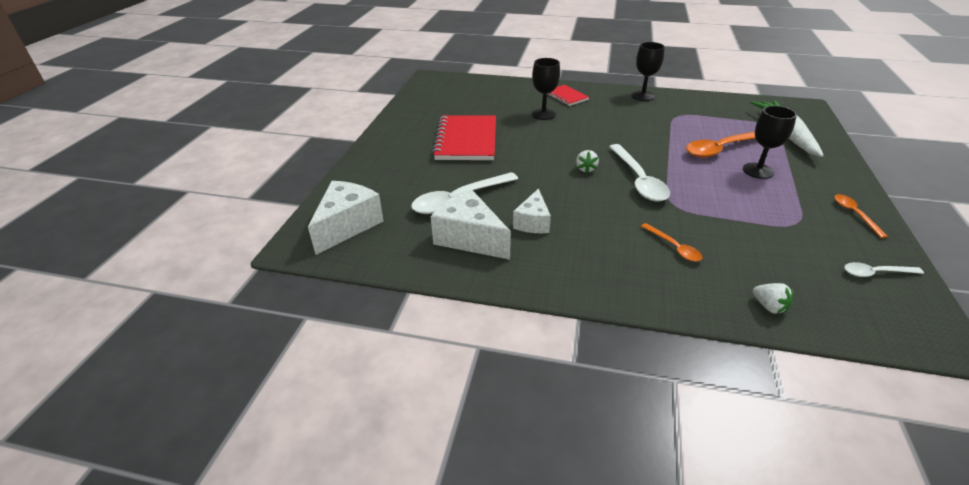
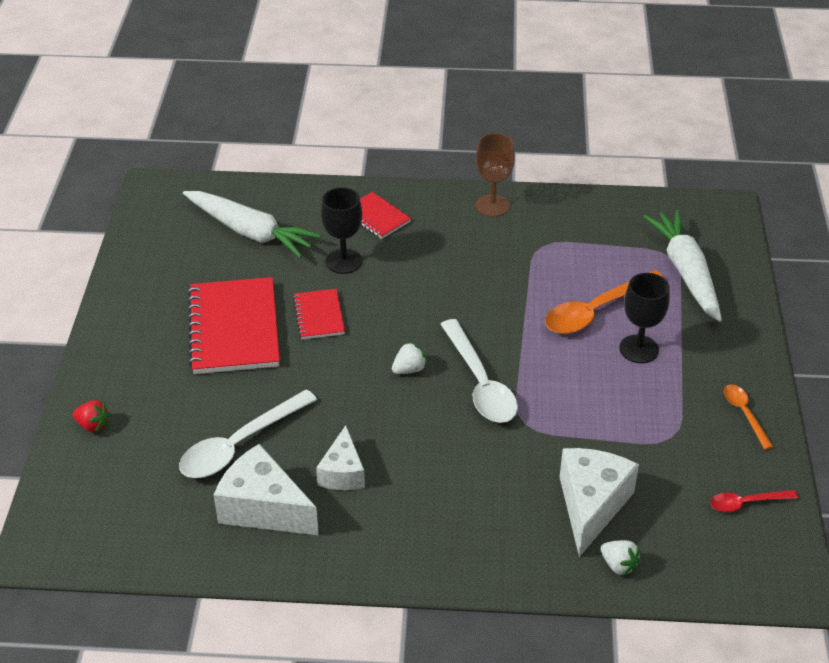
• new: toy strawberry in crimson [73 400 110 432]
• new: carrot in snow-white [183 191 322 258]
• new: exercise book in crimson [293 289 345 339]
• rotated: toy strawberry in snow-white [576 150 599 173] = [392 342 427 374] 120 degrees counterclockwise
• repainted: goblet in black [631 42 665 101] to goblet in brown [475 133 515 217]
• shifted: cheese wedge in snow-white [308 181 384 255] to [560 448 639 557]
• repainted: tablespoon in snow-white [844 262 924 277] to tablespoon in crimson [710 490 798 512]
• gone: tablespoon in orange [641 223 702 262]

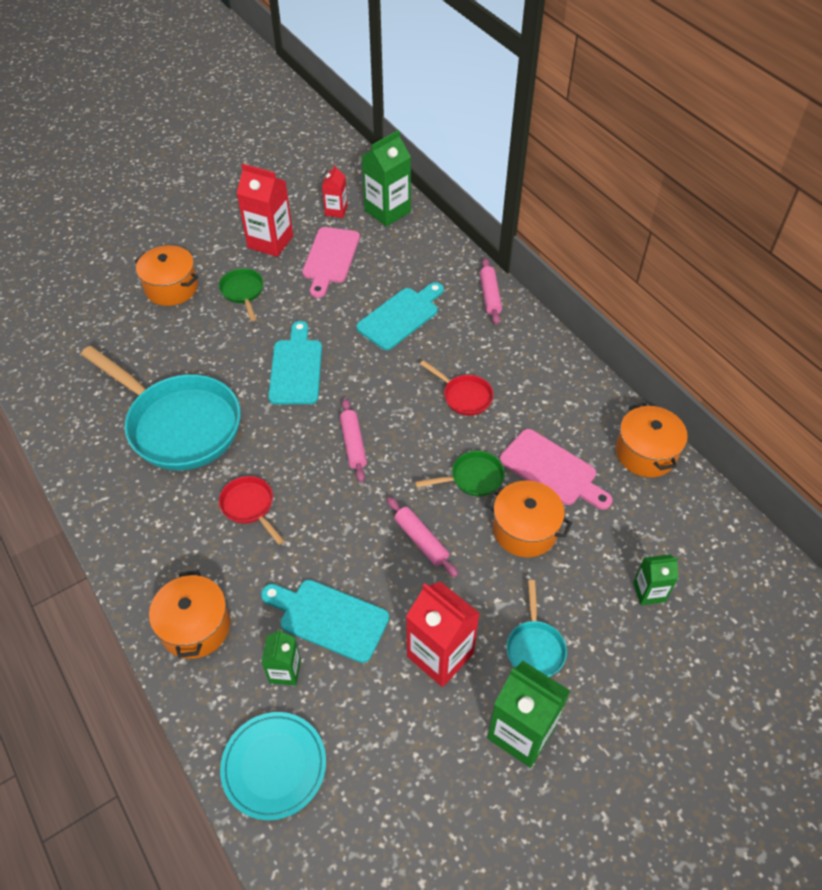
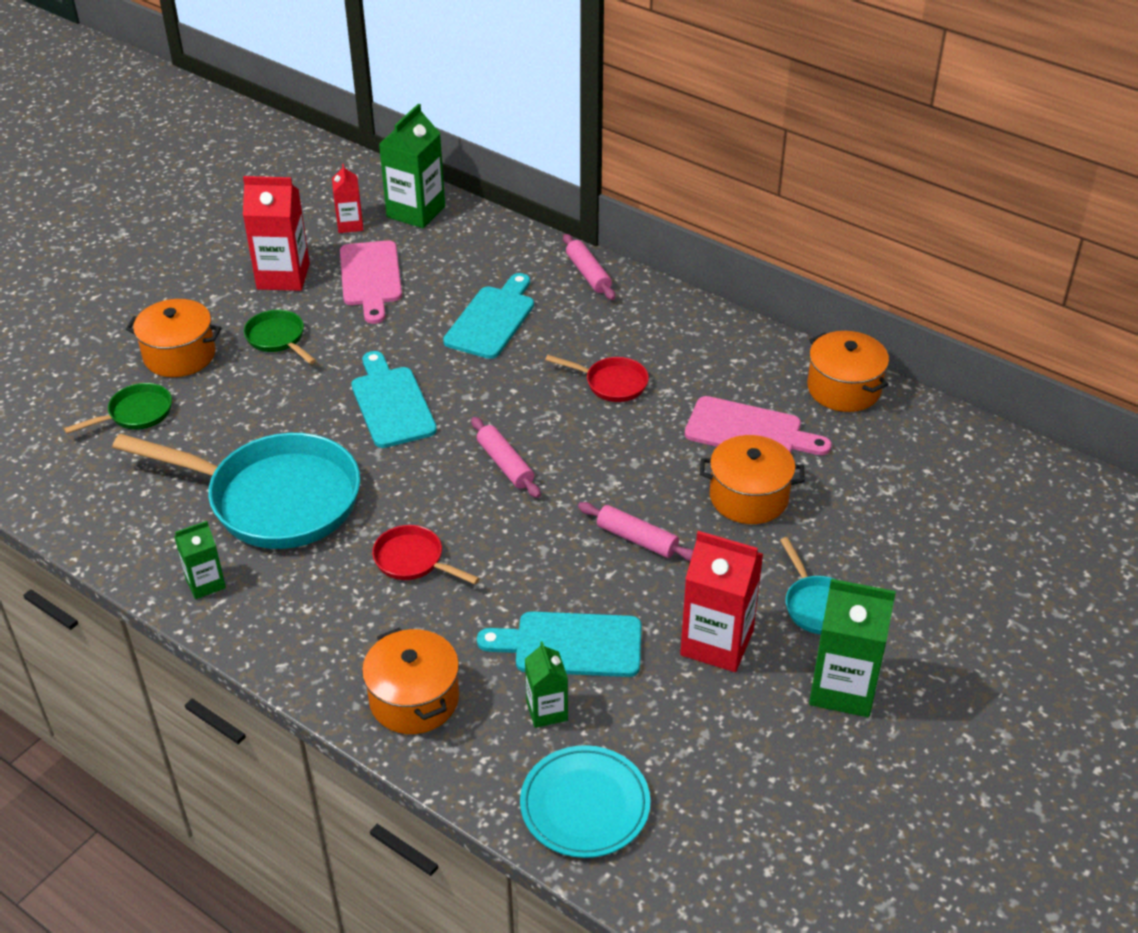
• shifted: skillet in green [415 451 505 497] to [64 383 172 434]
• shifted: carton in green [633 554 678 605] to [174 521 226 599]

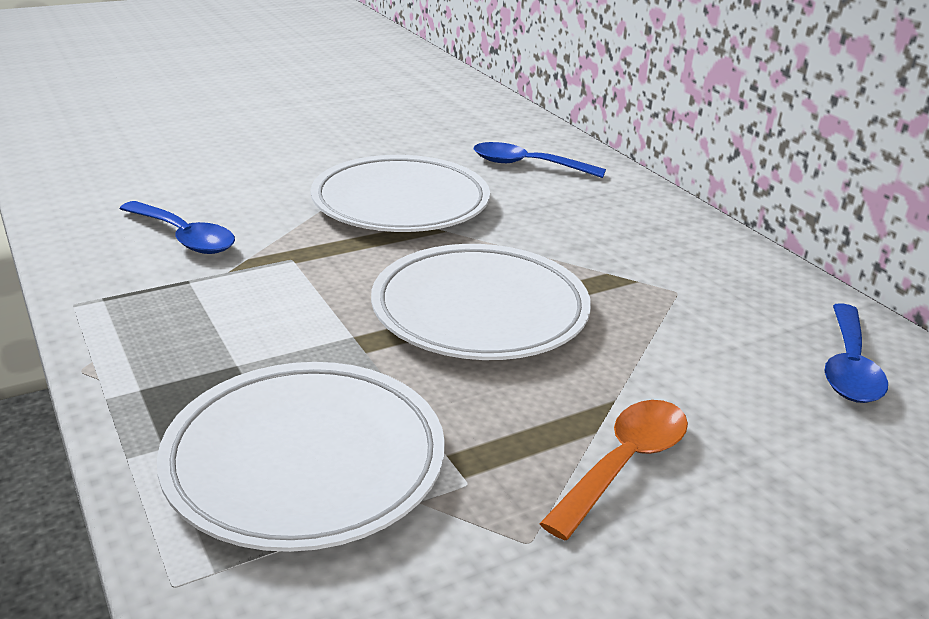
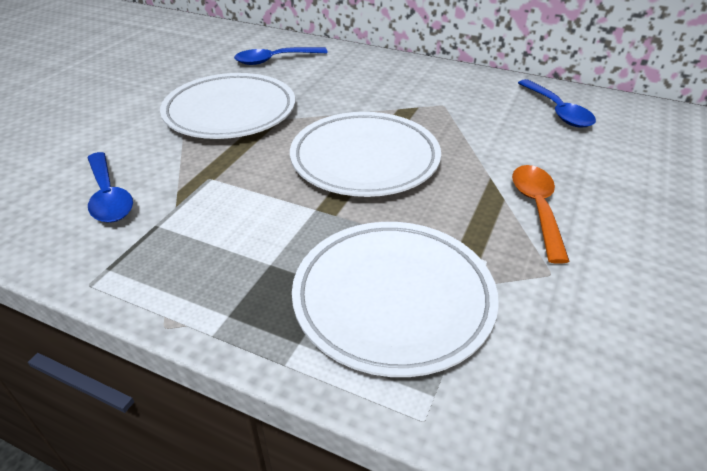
• rotated: tablespoon in blue [120 201 235 254] = [87 152 133 223] 60 degrees clockwise

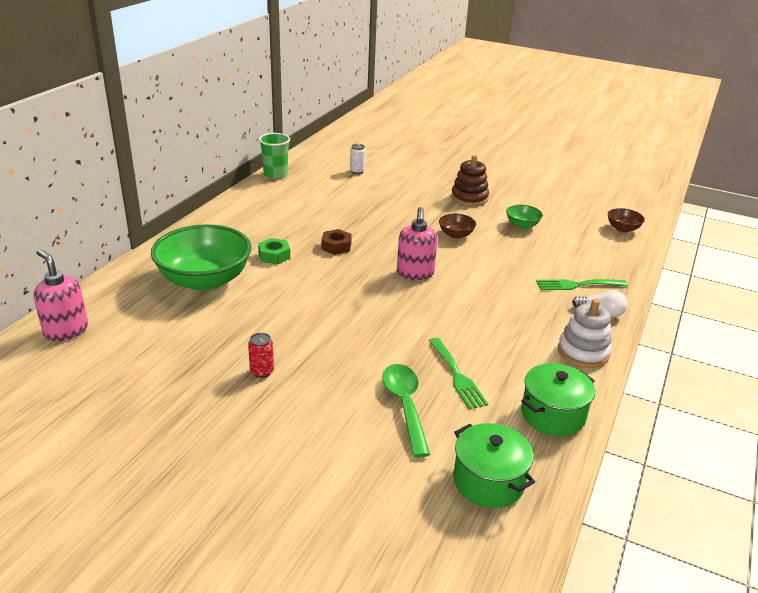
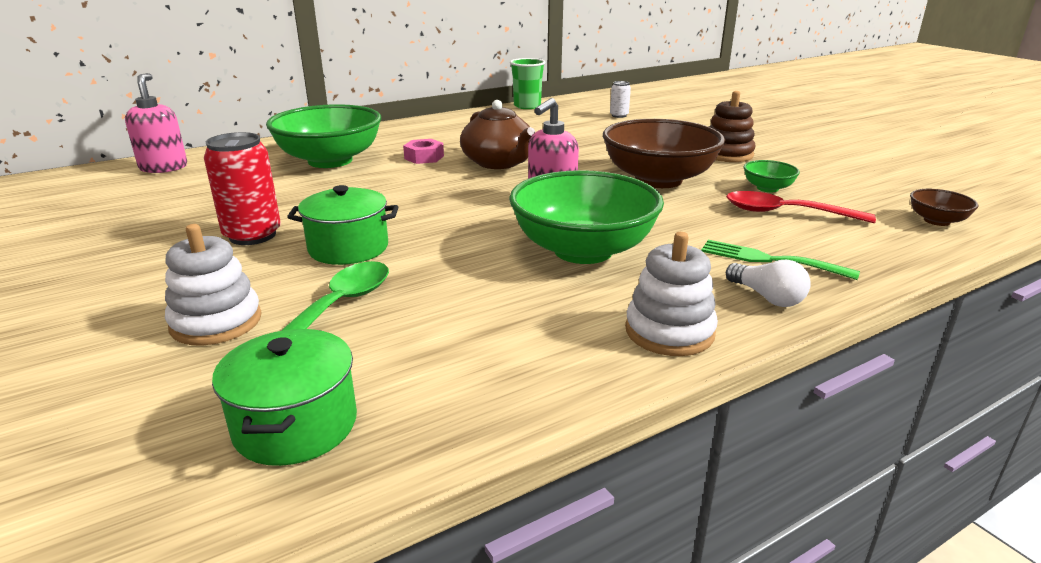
• new: ring stacker in snow-white [165 224 262 346]
• scaled: can in crimson [248 333 274 378] = [204 132 281 245] x1.91
• shifted: stockpot in green [521 363 595 436] to [287 185 398 265]
• repainted: hex nut in green [258 238 290 265] to hex nut in rosy [403 139 444 164]
• swapped: hex nut in brown [321 229 352 255] to teapot in brown [460 100 535 169]
• new: serving bowl in green [509 170 664 264]
• scaled: serving bowl in brown [439 214 476 239] = [603 119 725 188] x2.28
• new: tablespoon in crimson [726 191 876 223]
• gone: table fork in green [429 338 488 409]

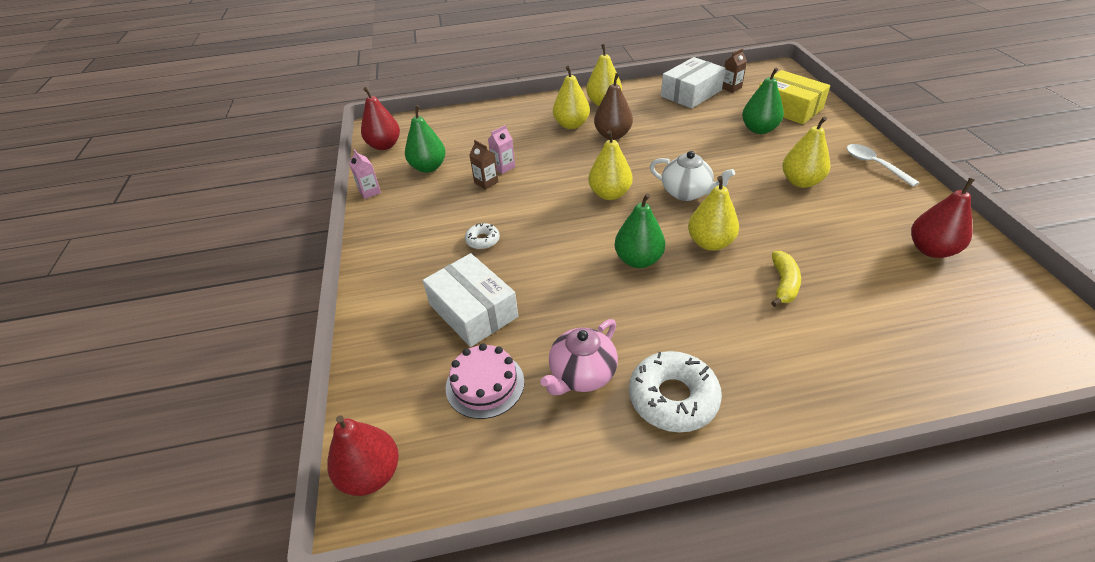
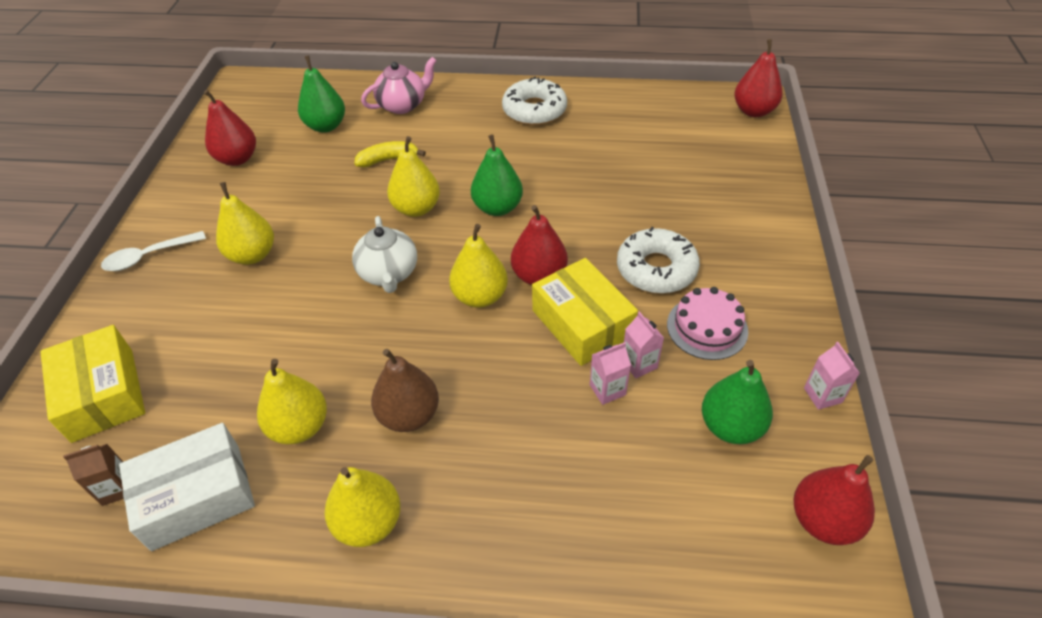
• rotated: tablespoon in snow-white [847 144 919 187] = [101 231 206 271] 75 degrees clockwise
• shifted: pear in yellow [553 66 590 129] to [257 359 327 444]
• shifted: pear in green [742 68 784 134] to [298 55 345 133]
• rotated: teapot in snow-white [650 151 735 201] = [352 216 417 293] 150 degrees counterclockwise
• rotated: banana fruit in yellow [771 251 801 307] = [355 141 426 167] 45 degrees clockwise
• shifted: teapot in rosy [540 319 618 396] to [361 57 437 114]
• new: pear in crimson [511 205 568 285]
• new: package in yellow [532 258 638 366]
• scaled: donut in snow-white [465 223 500 249] = [617 227 700 294] x1.94
• repainted: carton in brown [469 140 499 190] to carton in rosy [624 311 664 378]
• shifted: layer cake in rosy [446 343 524 419] to [667 287 748 360]
• gone: package in snow-white [423 253 518 347]

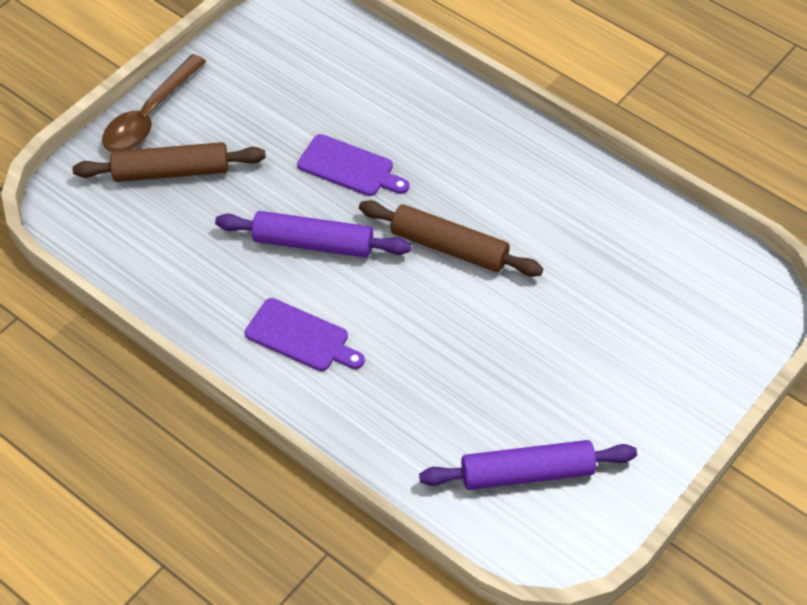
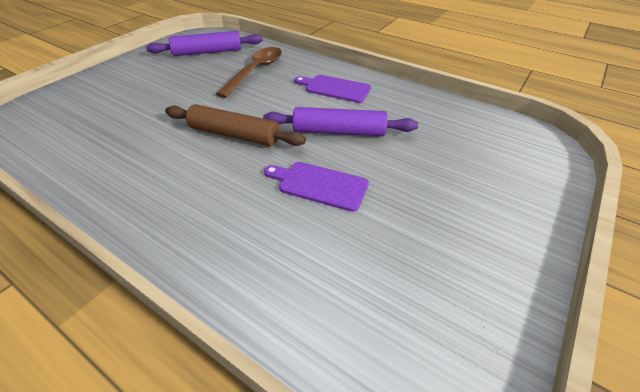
• shifted: tablespoon in brown [102 54 207 152] to [216 47 282 98]
• gone: rolling pin in brown [72 142 266 182]

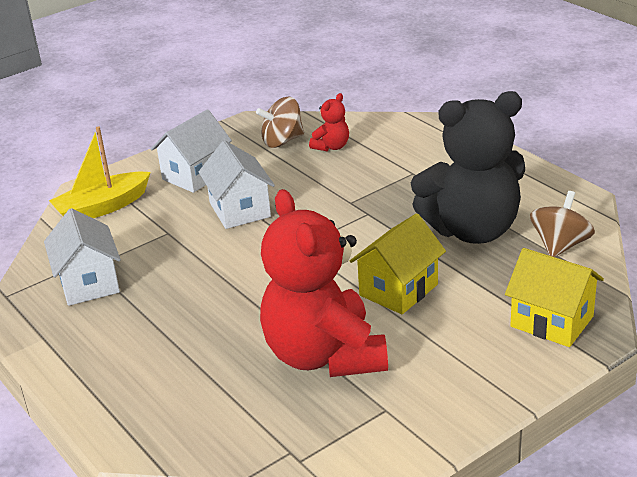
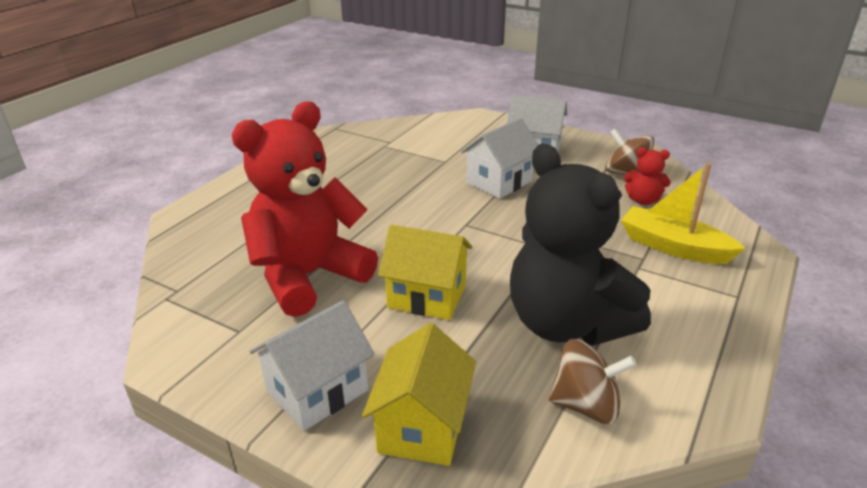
• shifted: cottage in snow-white [44 208 121 306] to [249 300 375 431]
• shifted: toy boat in yellow [49 126 151 218] to [621 163 746 264]

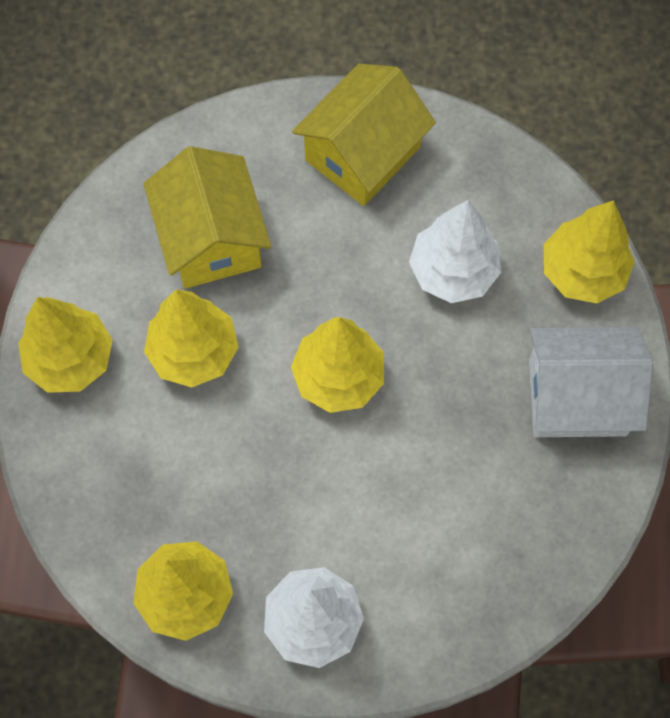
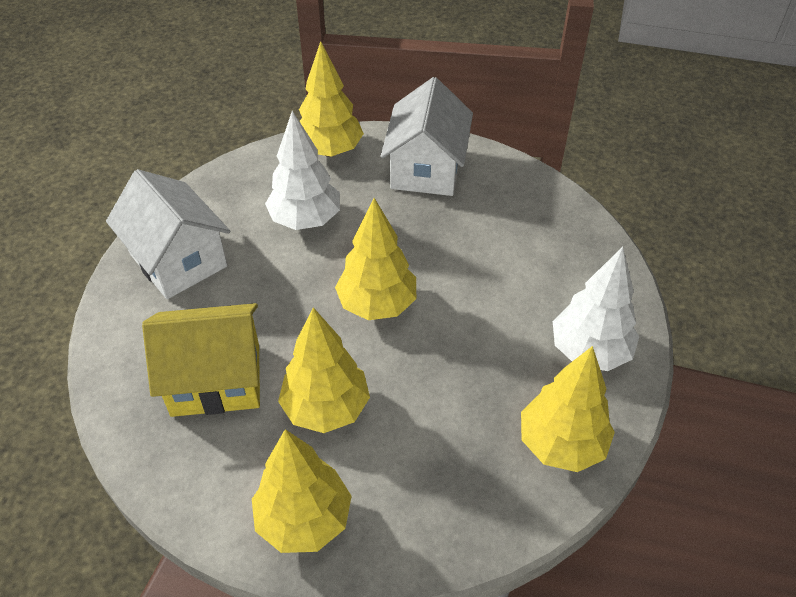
• repainted: cottage in yellow [292 64 436 206] to cottage in snow-white [106 169 231 299]

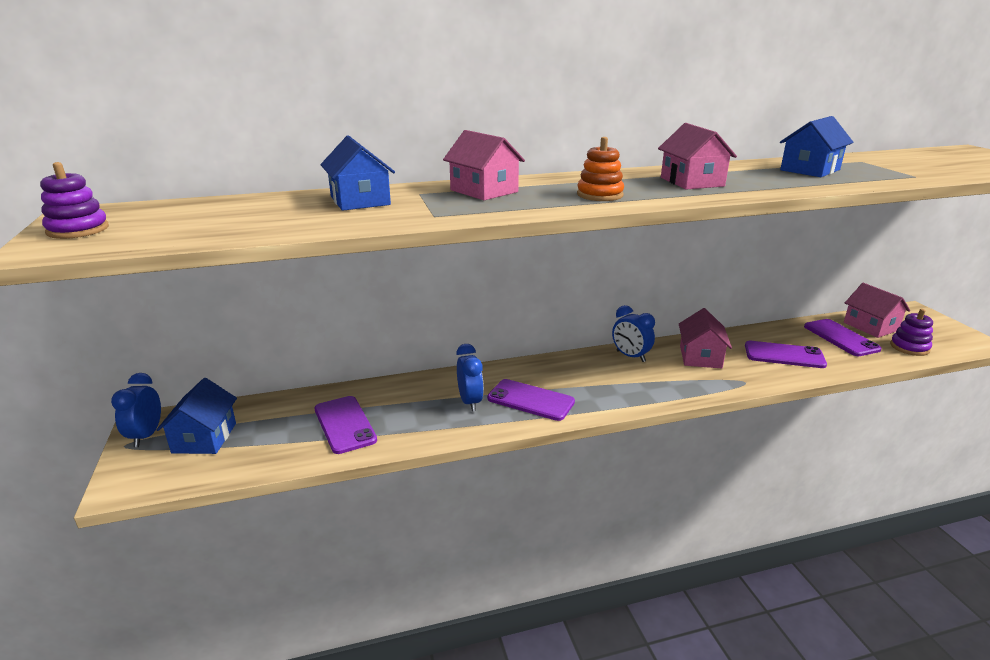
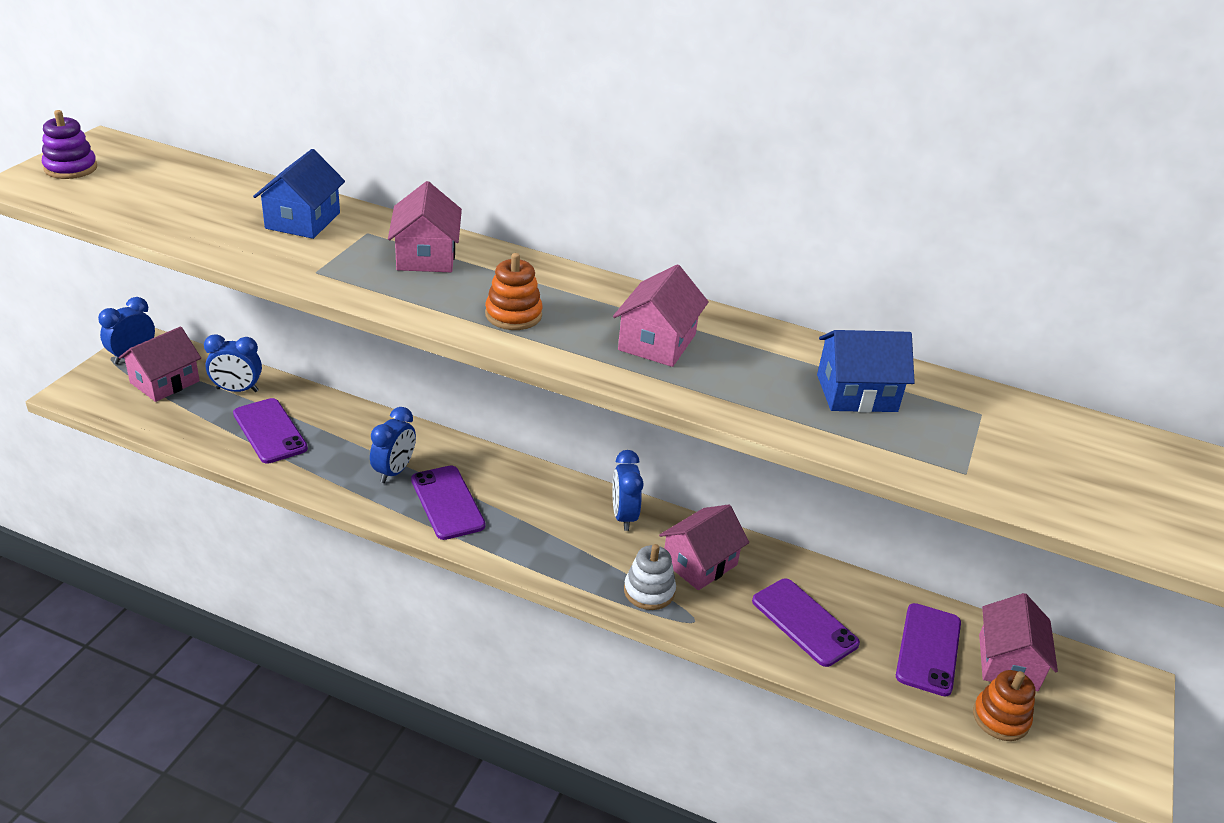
• repainted: cottage in blue [156 378 237 454] to cottage in rosy [119 326 201 402]
• new: bedside clock in blue [204 334 262 392]
• rotated: mobile phone in purple [314 396 377 454] = [233 398 308 464] 45 degrees counterclockwise
• new: ring stacker in snow-white [624 544 676 610]
• repainted: ring stacker in purple [890 309 933 356] to ring stacker in orange [973 670 1036 741]

